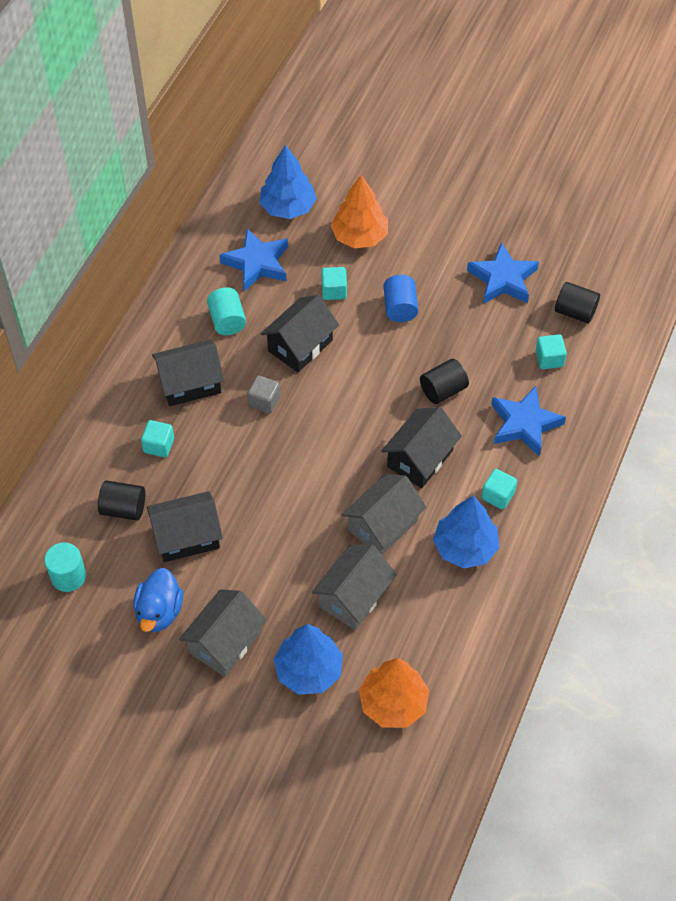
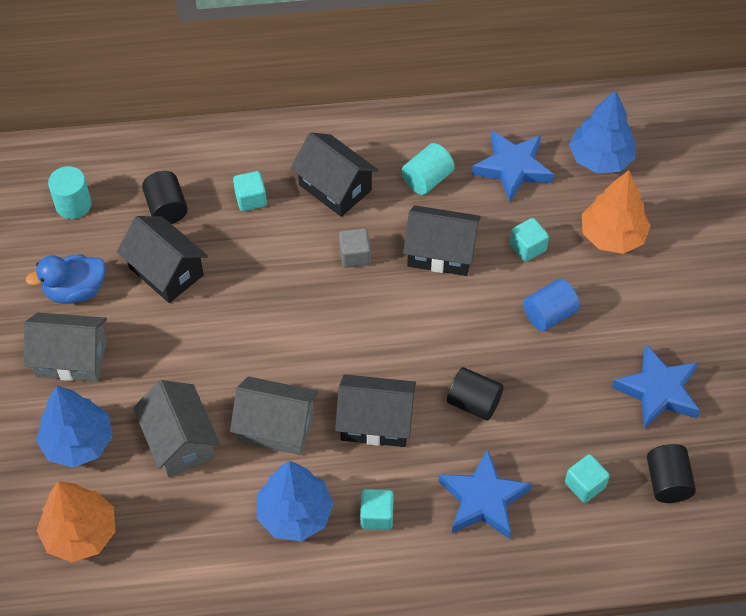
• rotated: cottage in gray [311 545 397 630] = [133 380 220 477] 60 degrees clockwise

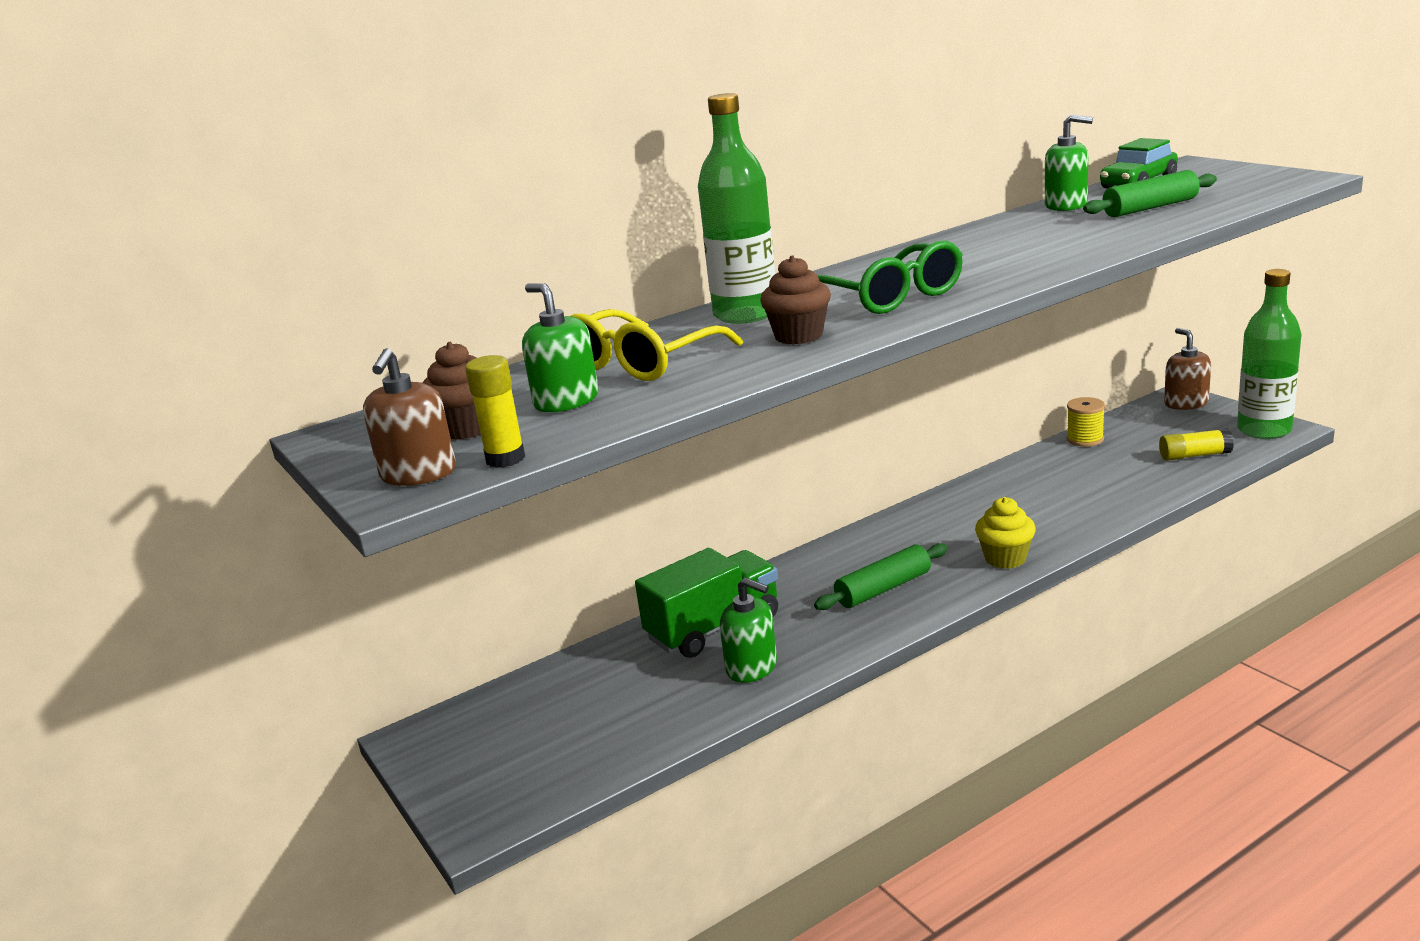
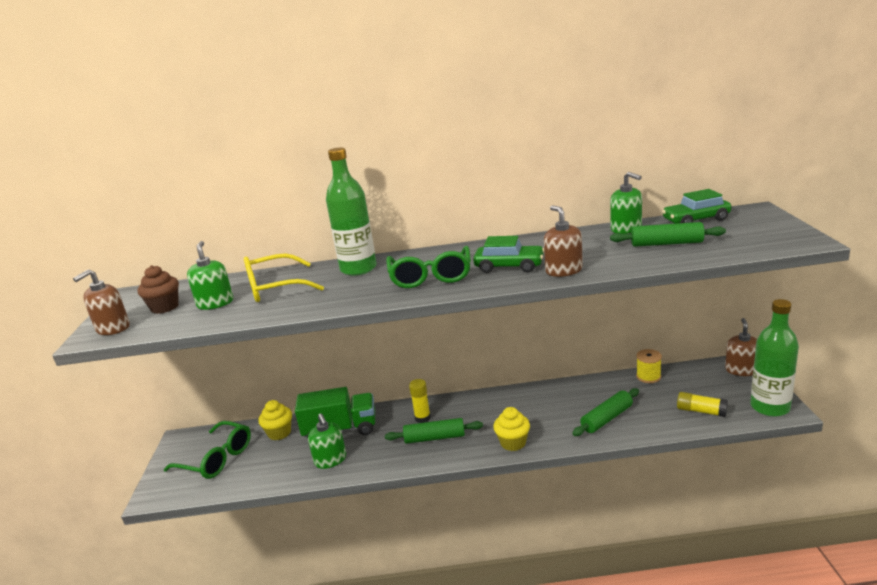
• new: eyeglasses in green [164 421 251 479]
• new: muffin in yellow [258 400 292 440]
• shifted: glue stick in yellow [465 355 525 468] to [409 379 431 423]
• new: toy car in green [473 236 544 273]
• new: soap pump in brown [544 205 583 277]
• new: rolling pin in green [572 388 639 436]
• gone: muffin in brown [760 256 831 344]

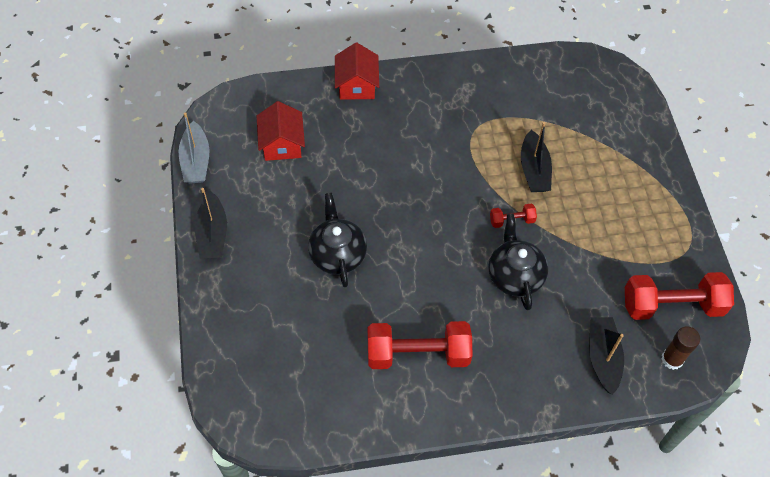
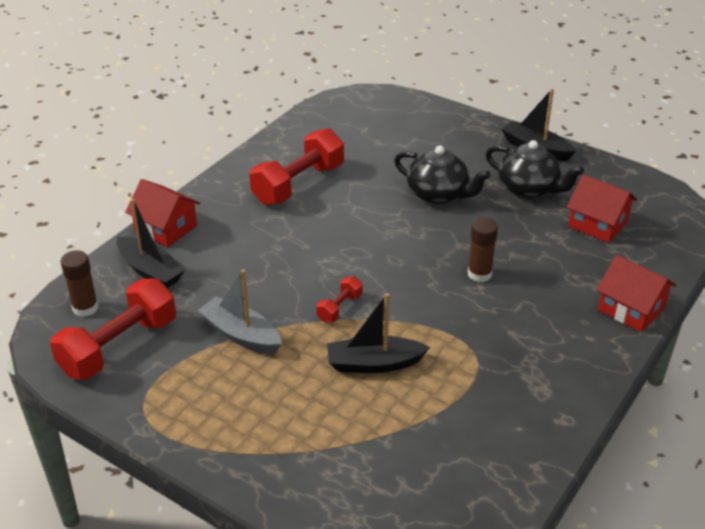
• new: cottage in crimson [125 179 200 247]
• shifted: toy boat in gray [178 112 209 184] to [197 270 282 353]
• rotated: toy boat in black [521 122 552 192] = [327 293 430 373] 45 degrees counterclockwise
• new: glue stick in brown [468 218 498 282]
• shifted: teapot in black [488 213 548 311] to [486 140 584 199]

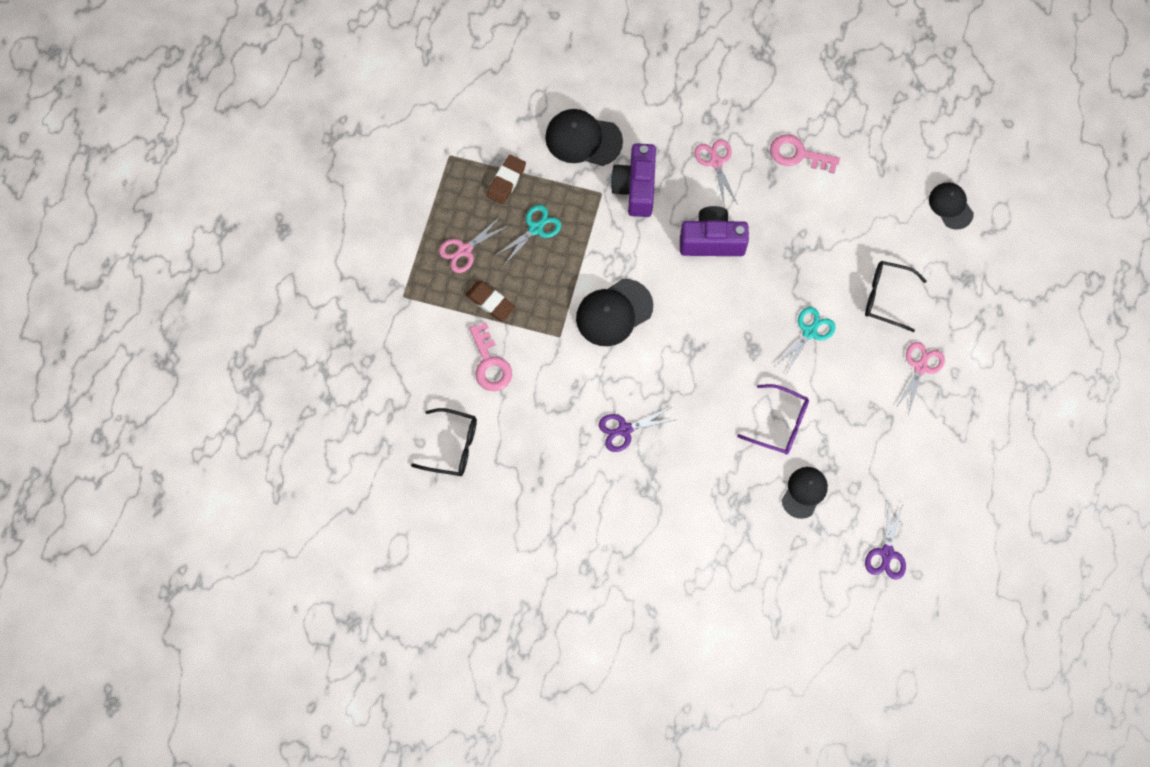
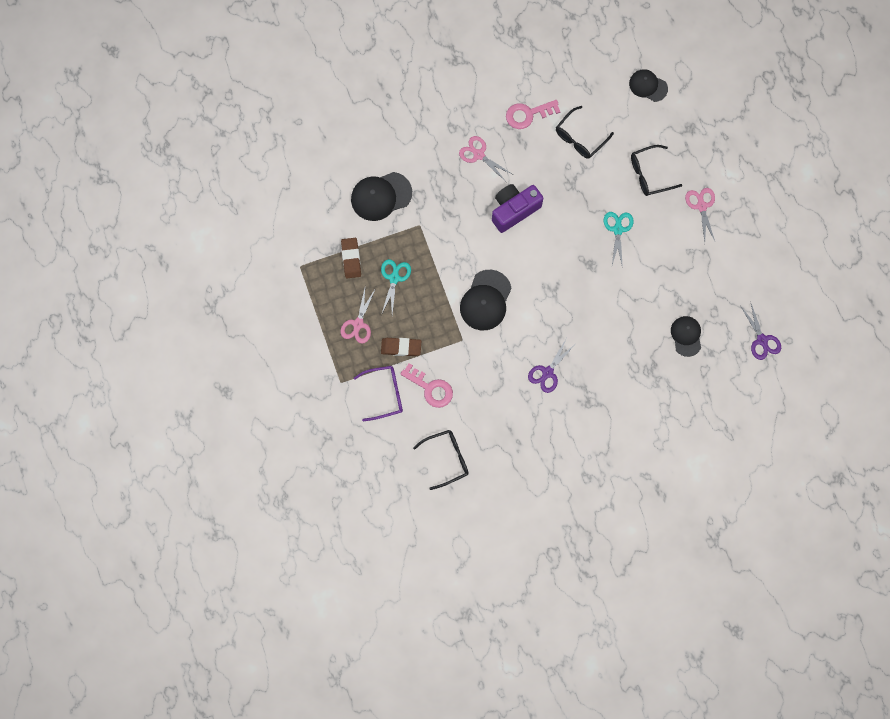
• shifted: eyeglasses in purple [737 384 809 455] to [354 366 403 421]
• new: eyeglasses in black [556 106 614 159]
• gone: camera in purple [611 143 656 217]

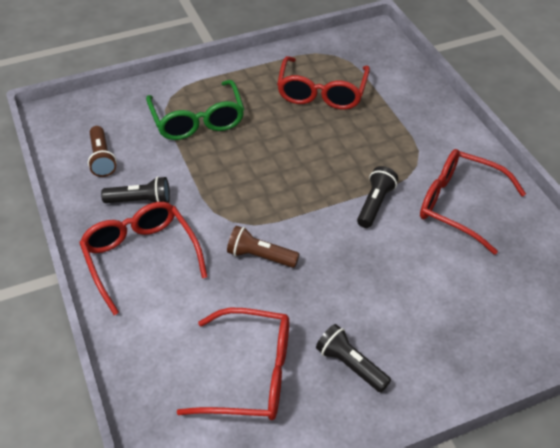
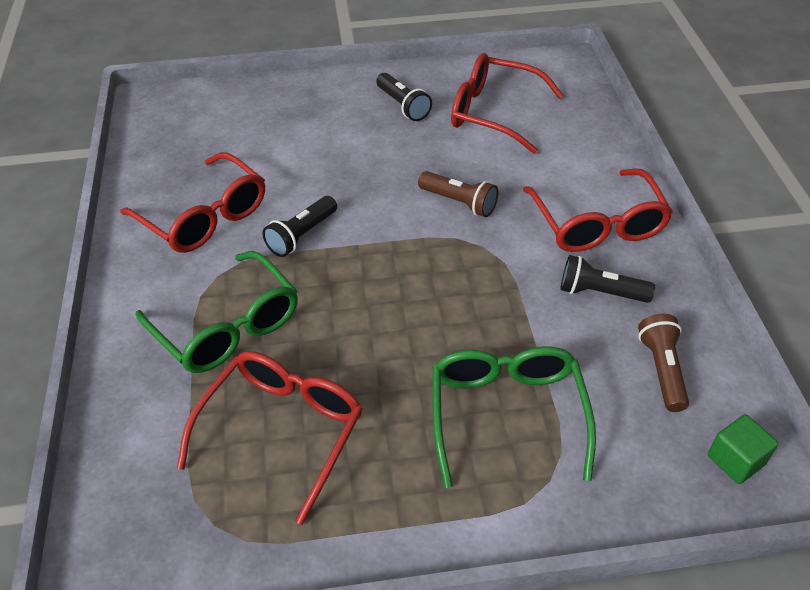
• new: eyeglasses in green [136 251 298 373]
• new: solid cube in green [708 414 778 484]

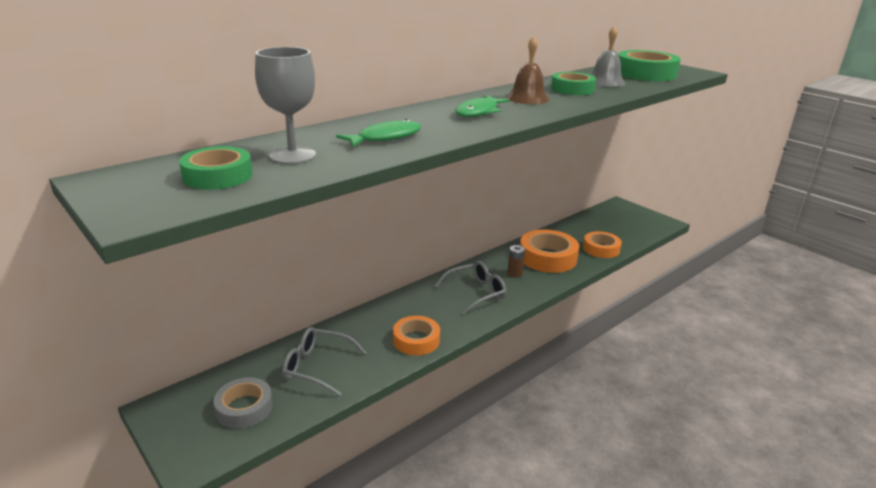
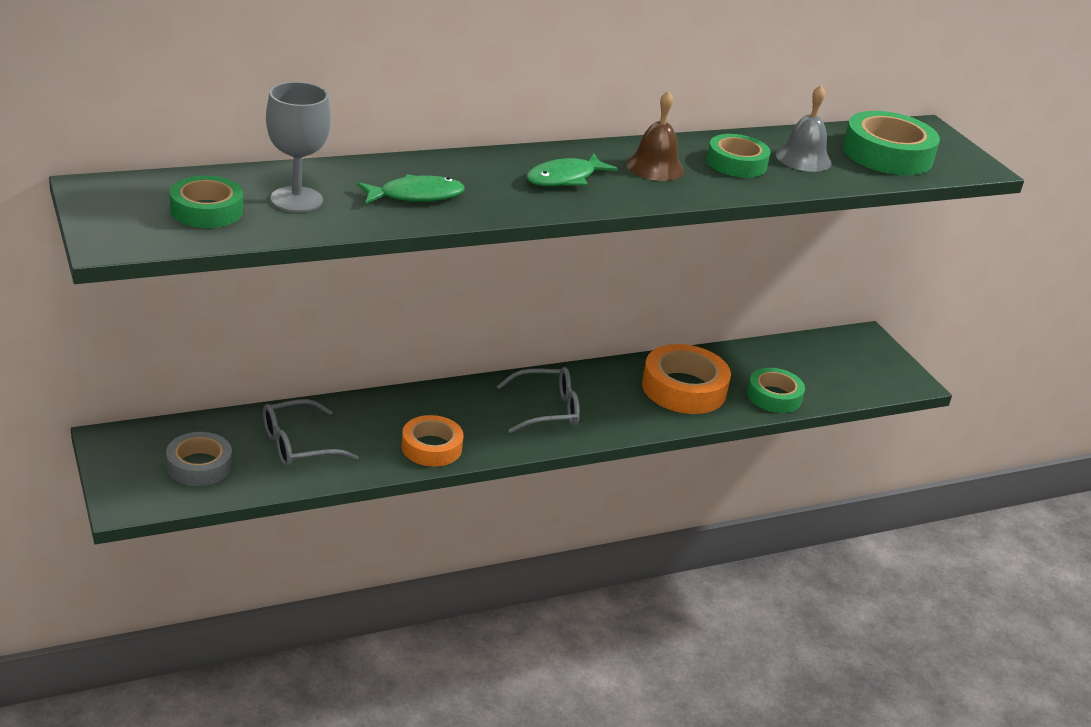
• rotated: eyeglasses in gray [282 327 367 396] = [263 399 359 467] 60 degrees counterclockwise
• repainted: roll of tape in orange [583 231 622 258] to roll of tape in green [747 368 805 413]
• gone: power cell in brown [507 245 525 278]

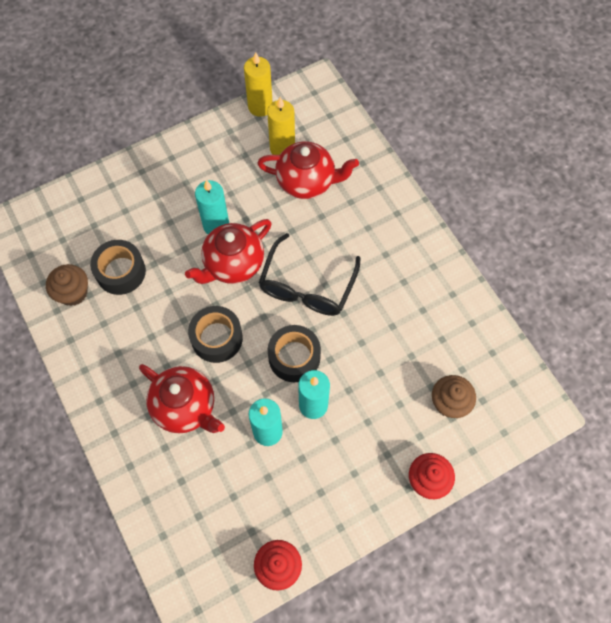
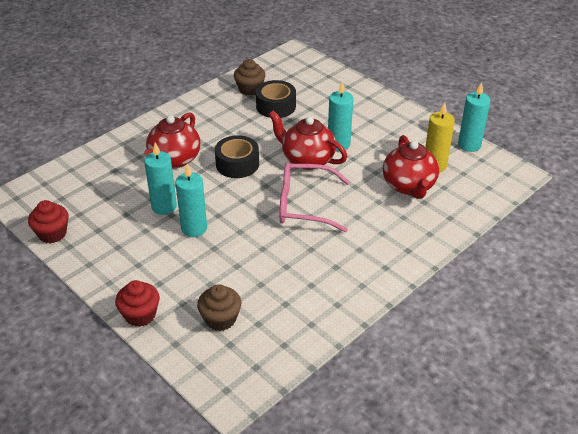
• repainted: eyeglasses in black [259 233 361 316] to eyeglasses in rosy [279 162 350 232]
• repainted: candle in yellow [244 52 273 117] to candle in turquoise [458 82 491 152]
• gone: roll of tape in black [268 325 321 382]

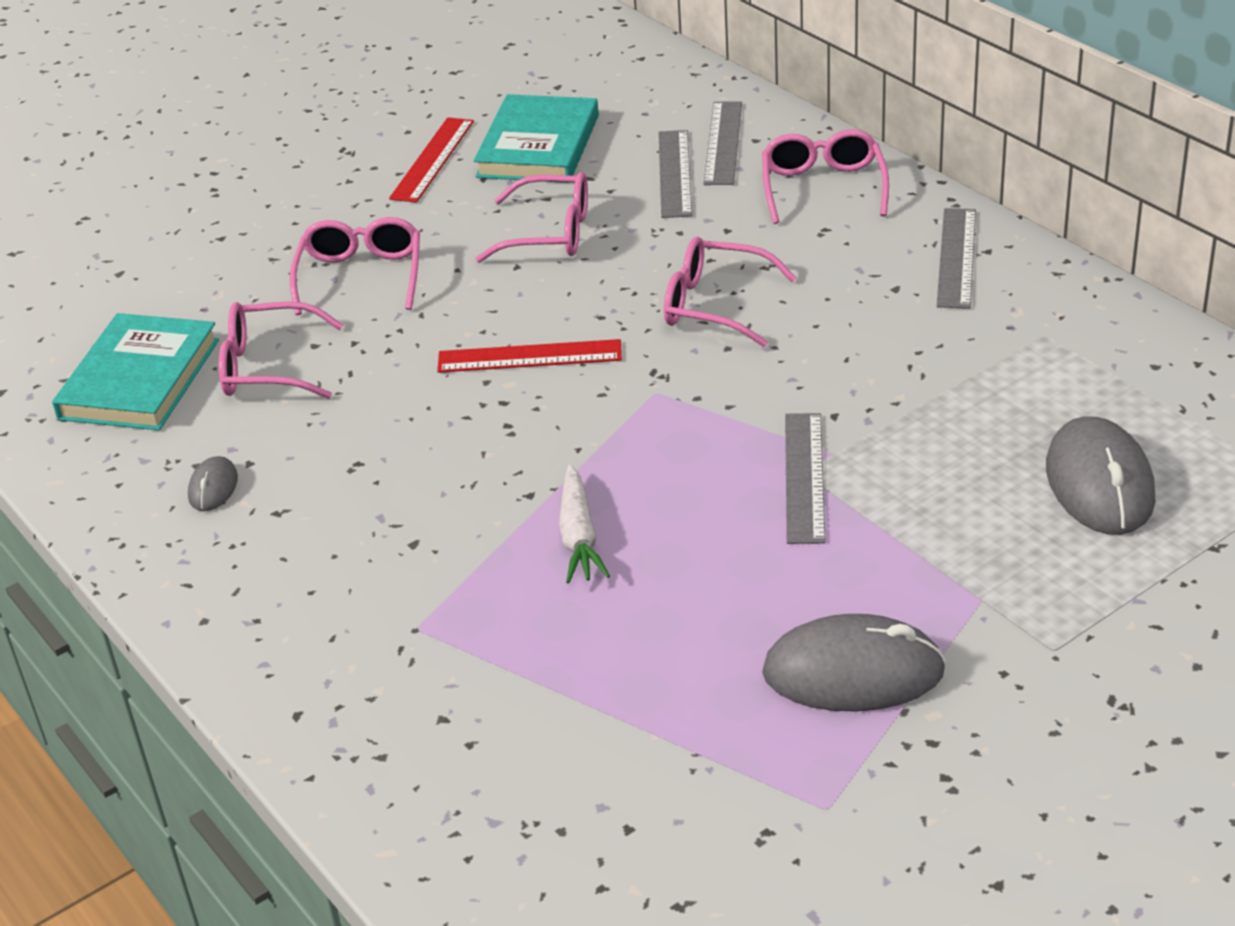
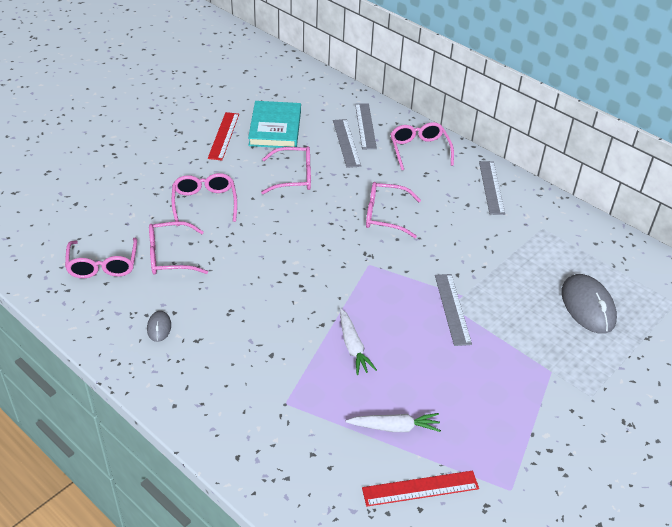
• swapped: hardcover in turquoise [52 313 219 430] to eyeglasses in rosy [65 238 137 278]
• new: carrot in snow-white [346 413 441 432]
• shifted: ruler in crimson [437 339 622 373] to [362 471 479 506]
• gone: computer mouse in gray [762 614 946 711]

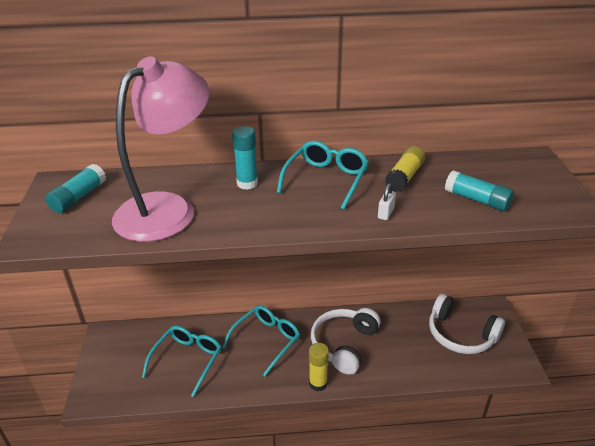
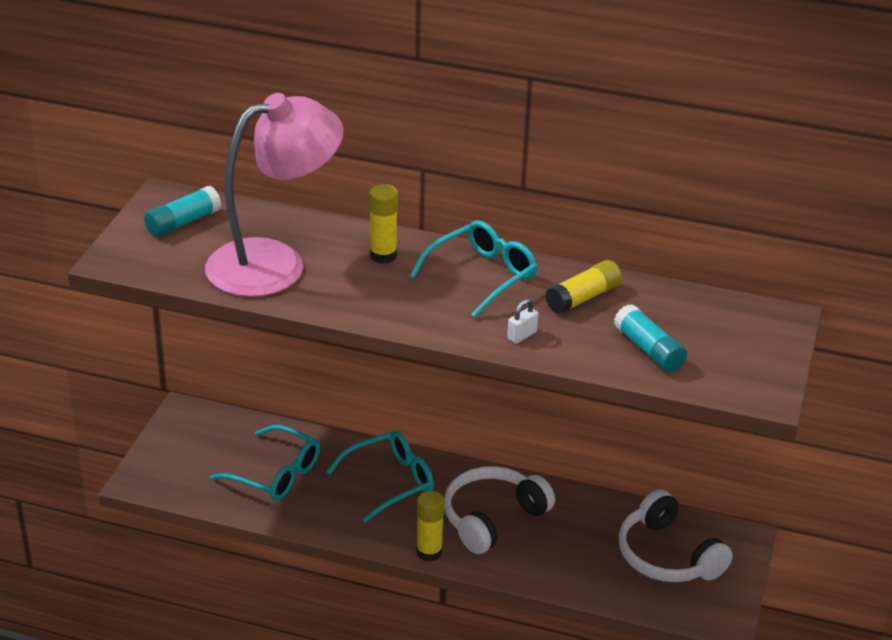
• rotated: eyeglasses in turquoise [142 326 222 397] = [210 425 320 501] 75 degrees clockwise
• repainted: glue stick in turquoise [232 126 258 190] to glue stick in yellow [369 184 398 264]

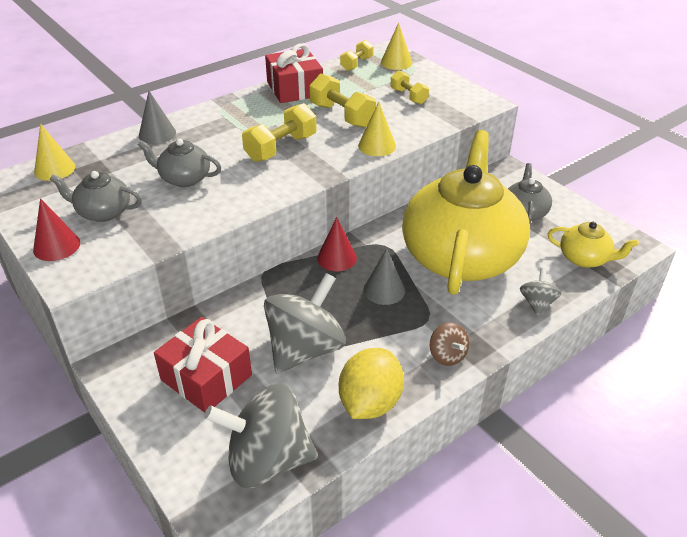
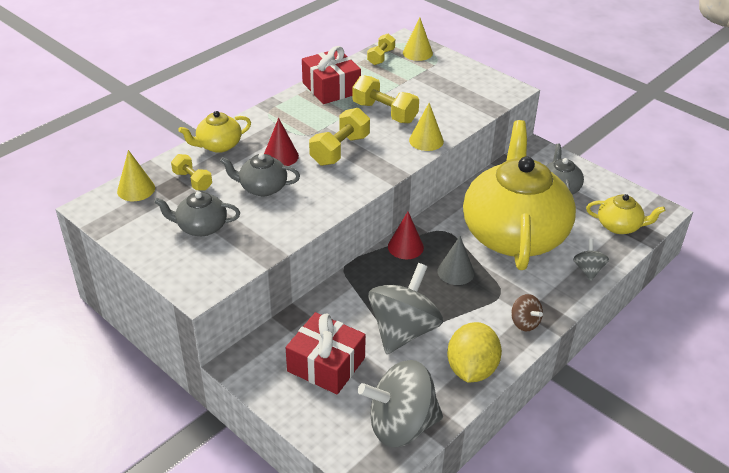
• shifted: dumbbell in yellow [390 70 429 104] to [171 154 212 191]
• swapped: cone shape in gray [139 91 176 144] to teapot in yellow [178 111 251 153]
• shifted: cone shape in crimson [33 198 80 261] to [264 118 299 166]

